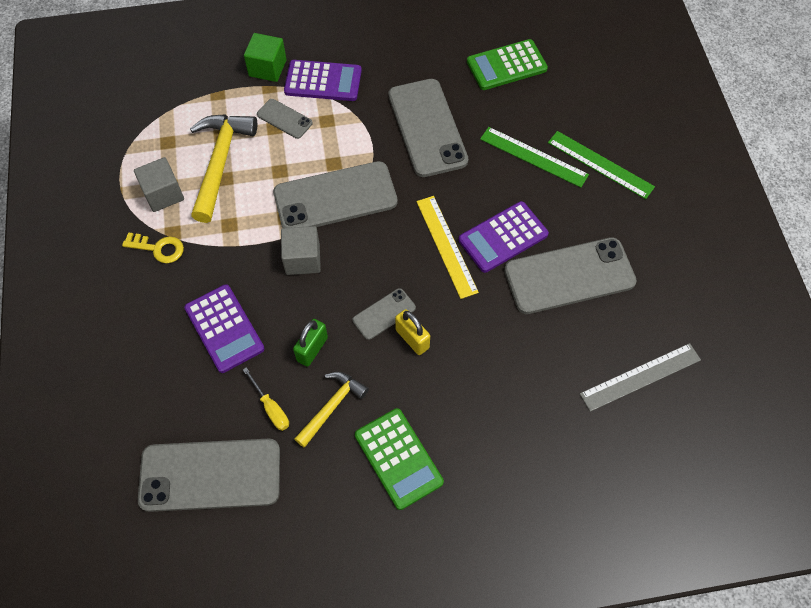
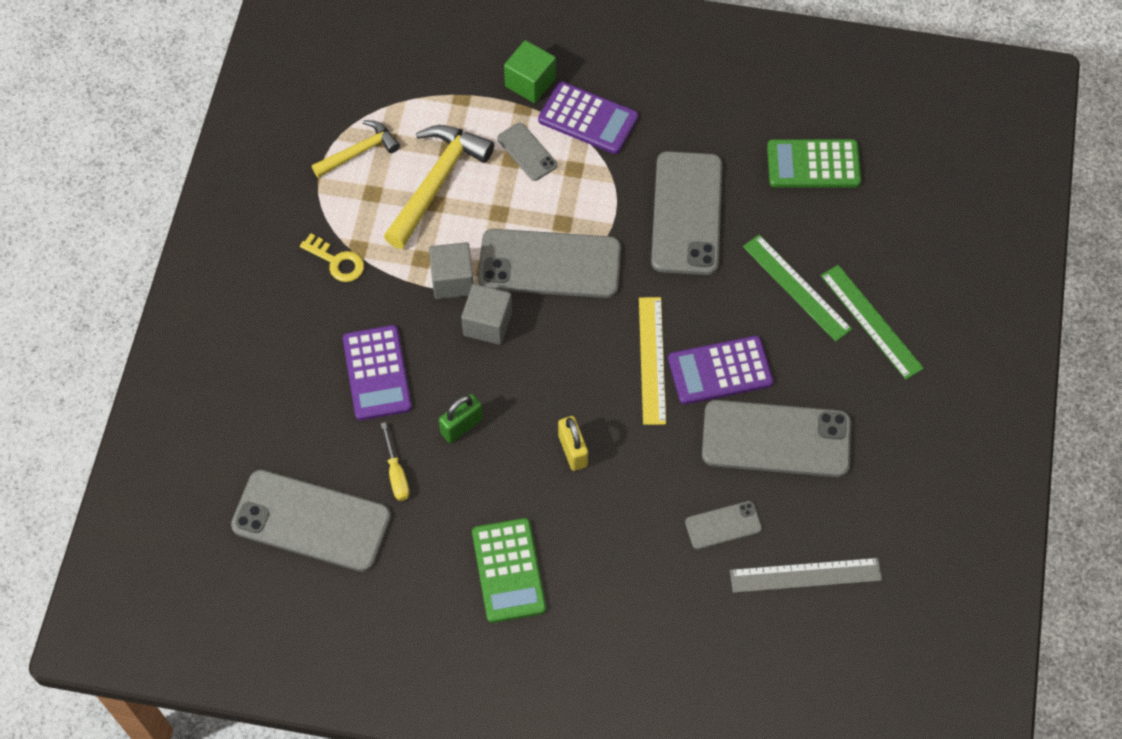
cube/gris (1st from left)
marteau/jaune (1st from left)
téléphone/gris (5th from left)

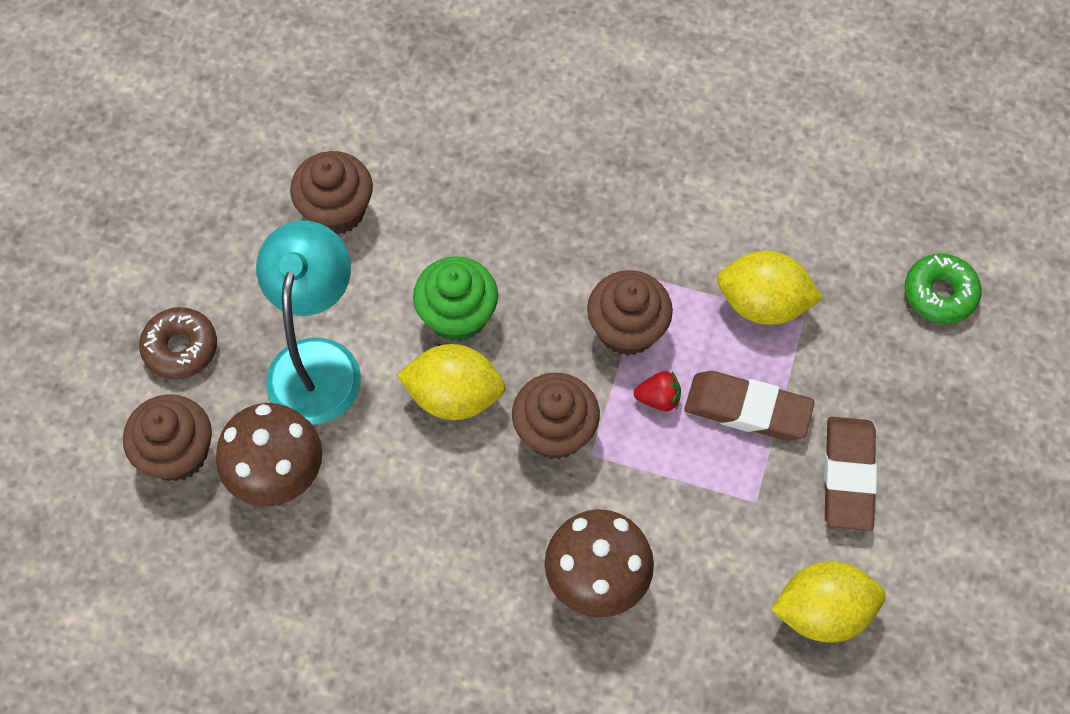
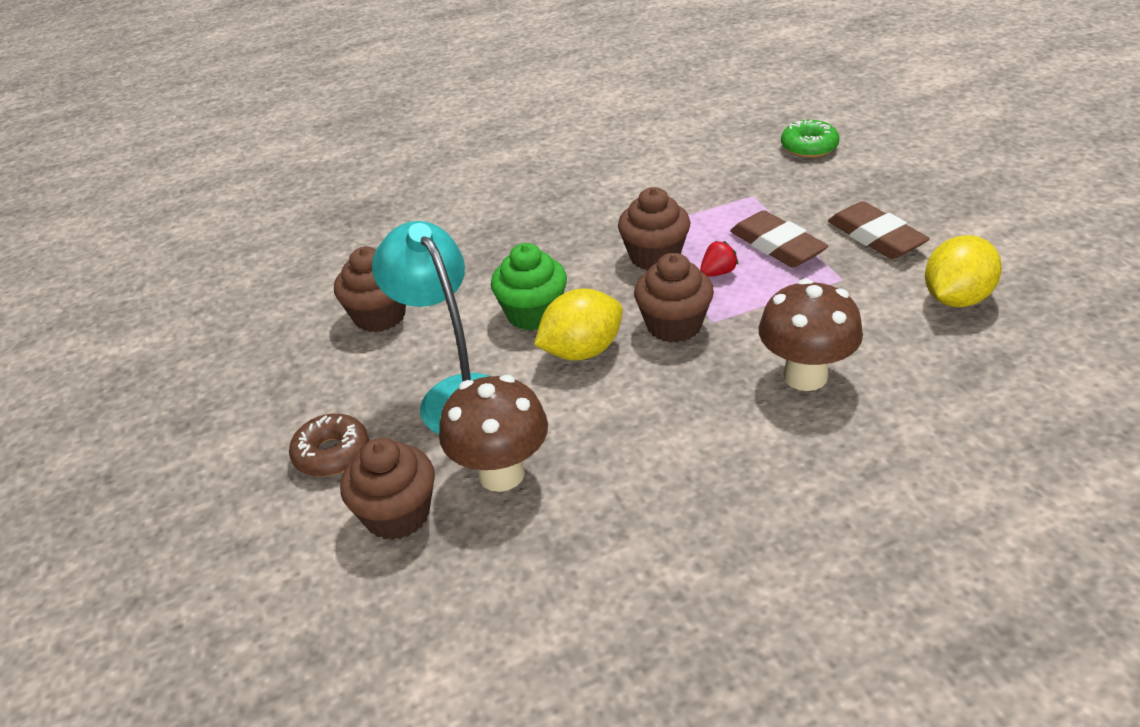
citron/jaune (2nd from left in the first image)
gomme/marron (1st from left)

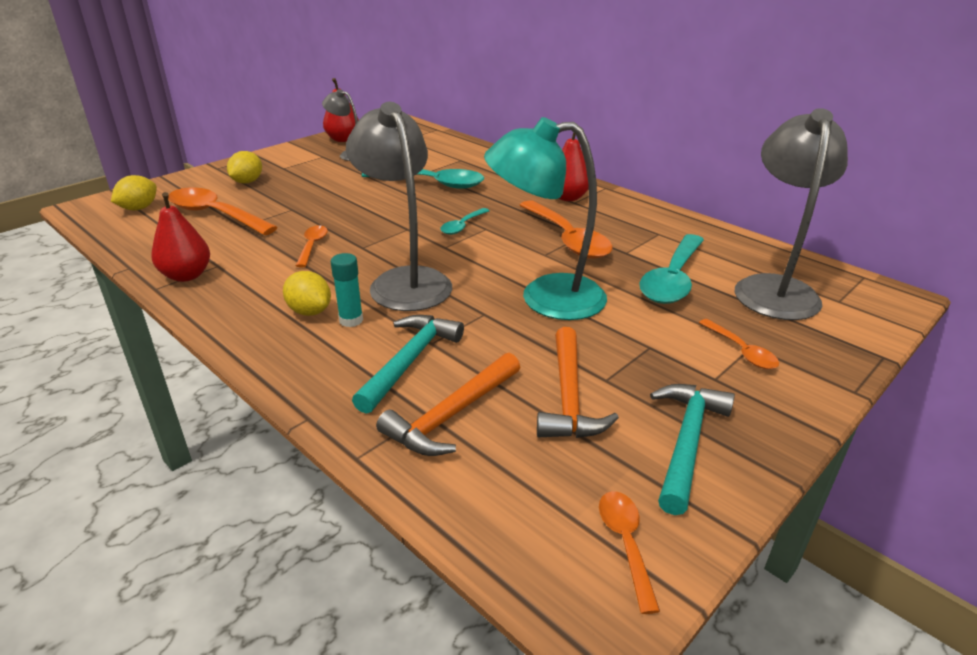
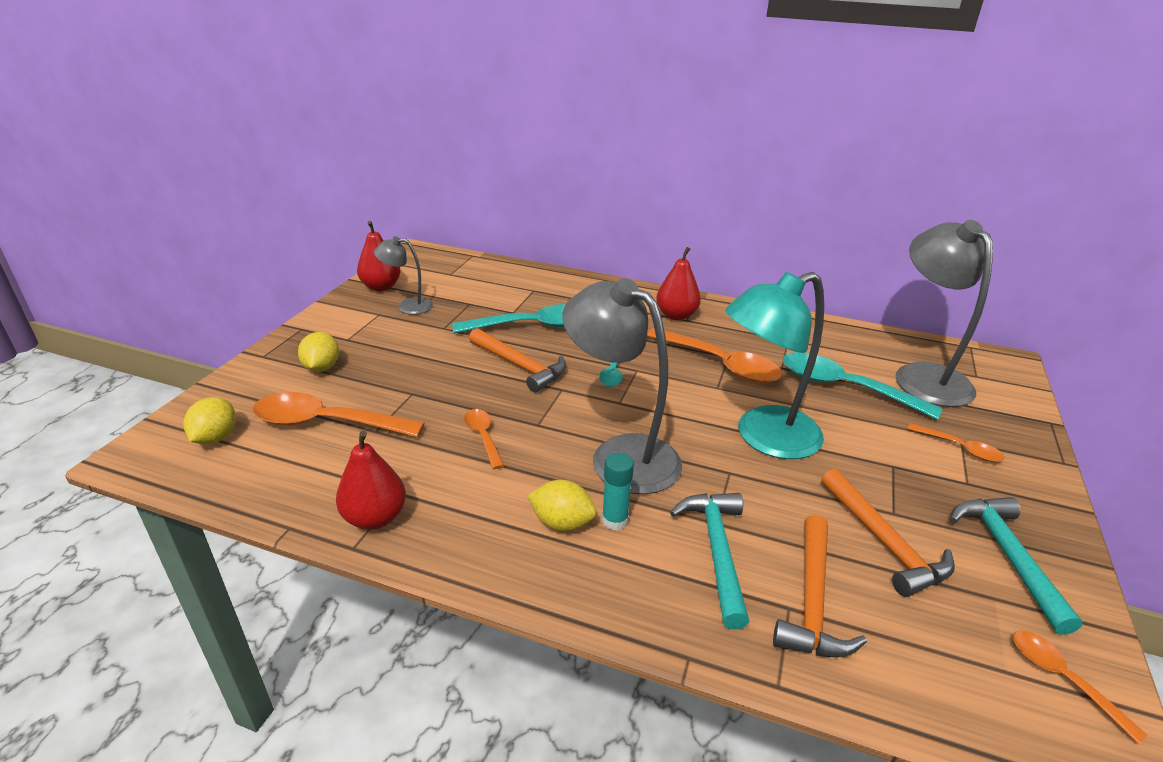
marteau/orange (1st from left)
cuillère/turquoise (3rd from left)

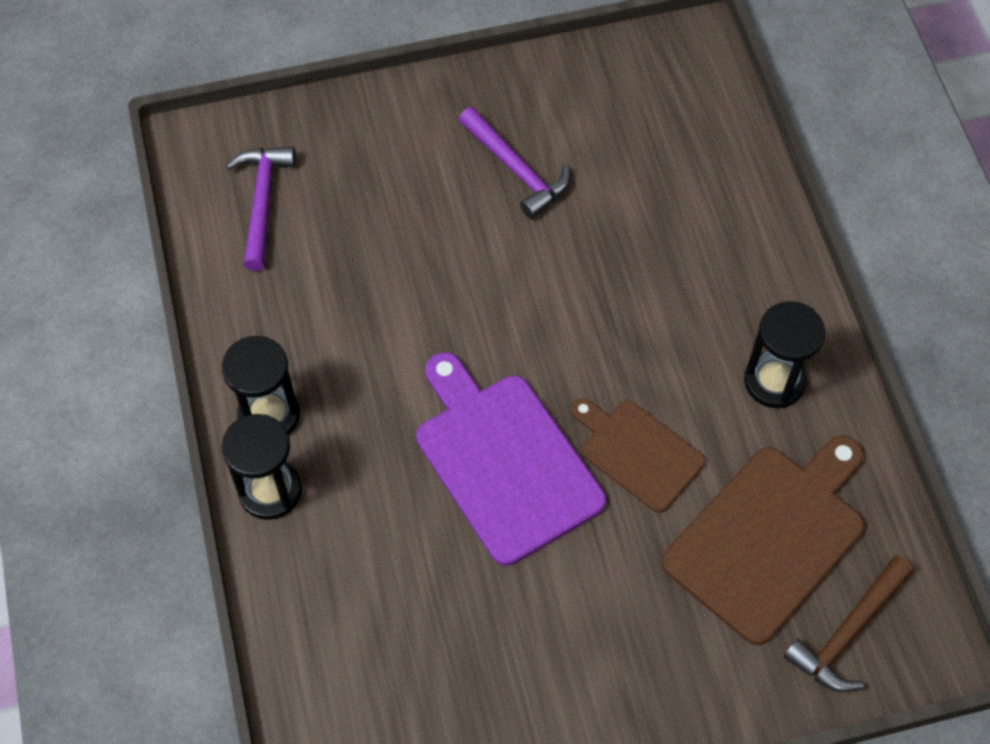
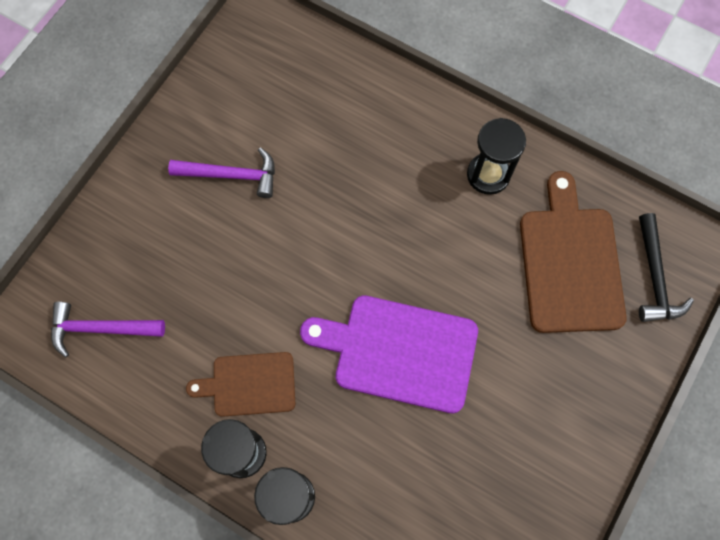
planche à découper/marron (1st from left)
marteau/noir
marteau/violet (1st from left)

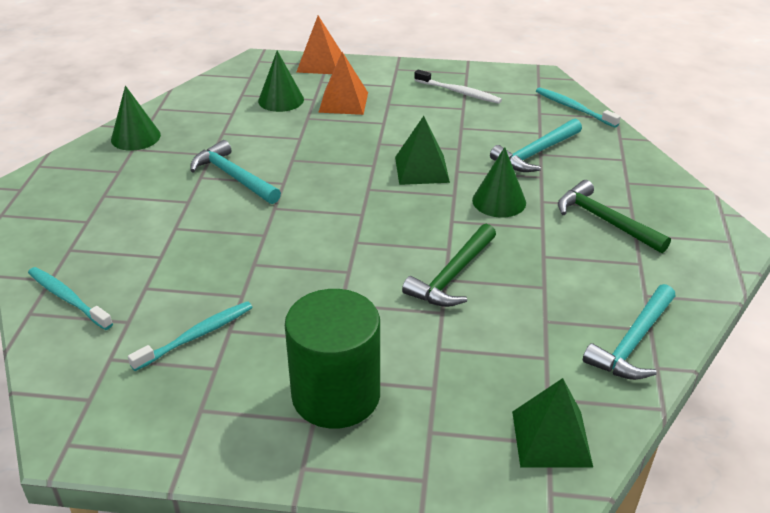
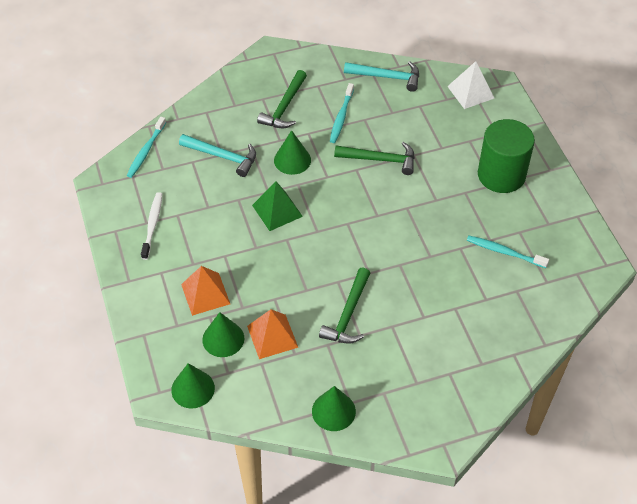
cône/vert (1st from left)
brosse à dents/turquoise (2nd from left)
pyramide/orange (2nd from left)
marteau/vert (2nd from left)
pyramide/blanc

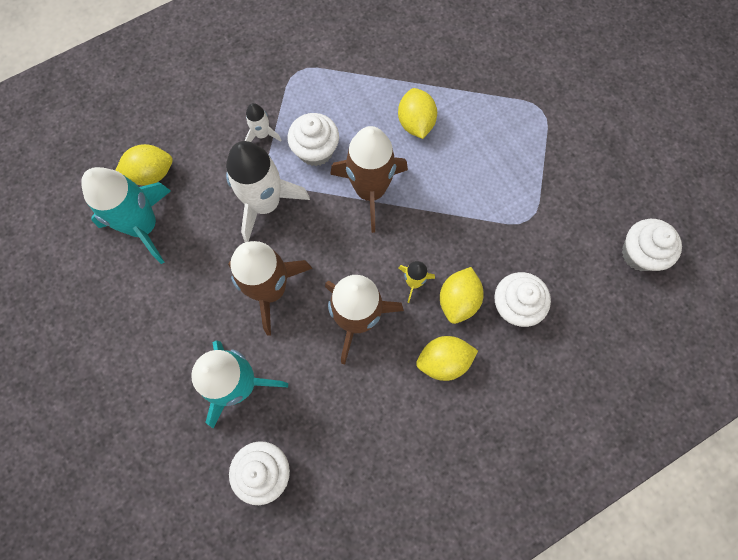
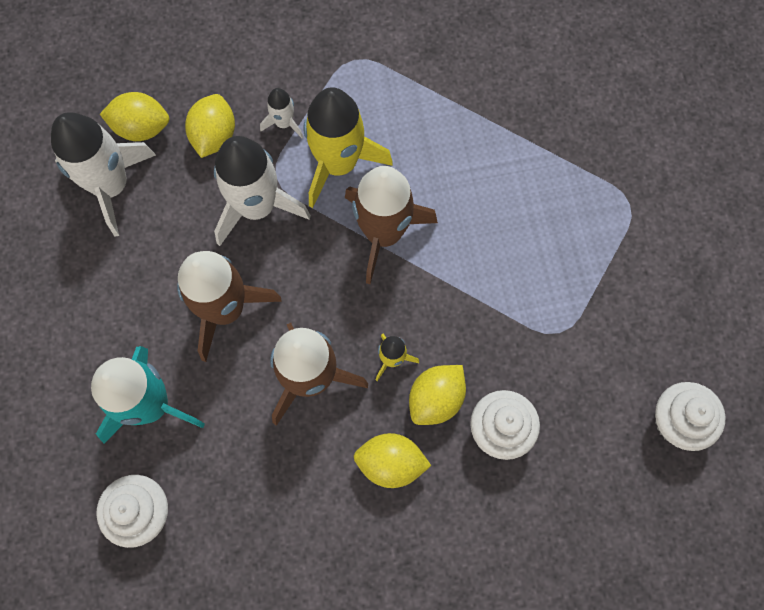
citron/jaune (2nd from left)
fusée/jaune (1st from left)
fusée/blanc (1st from left)

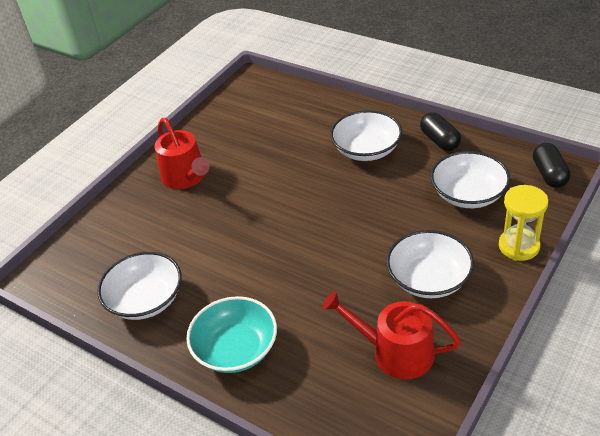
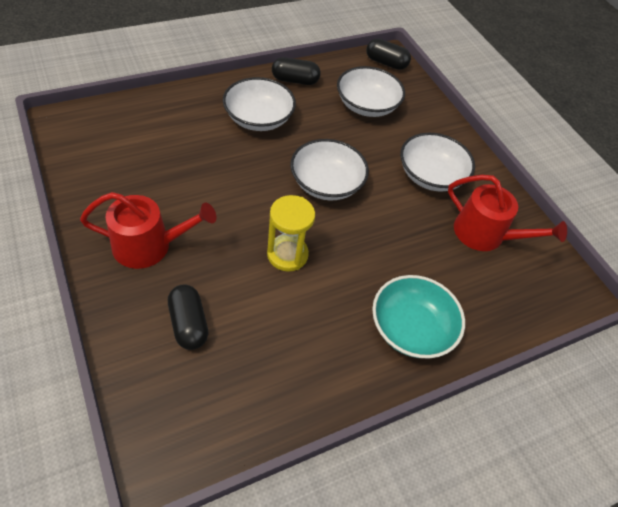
gélule/noir (1st from left)
bol/blanc (2nd from left)
sablier/jaune
arrosoir/rouge (2nd from left)

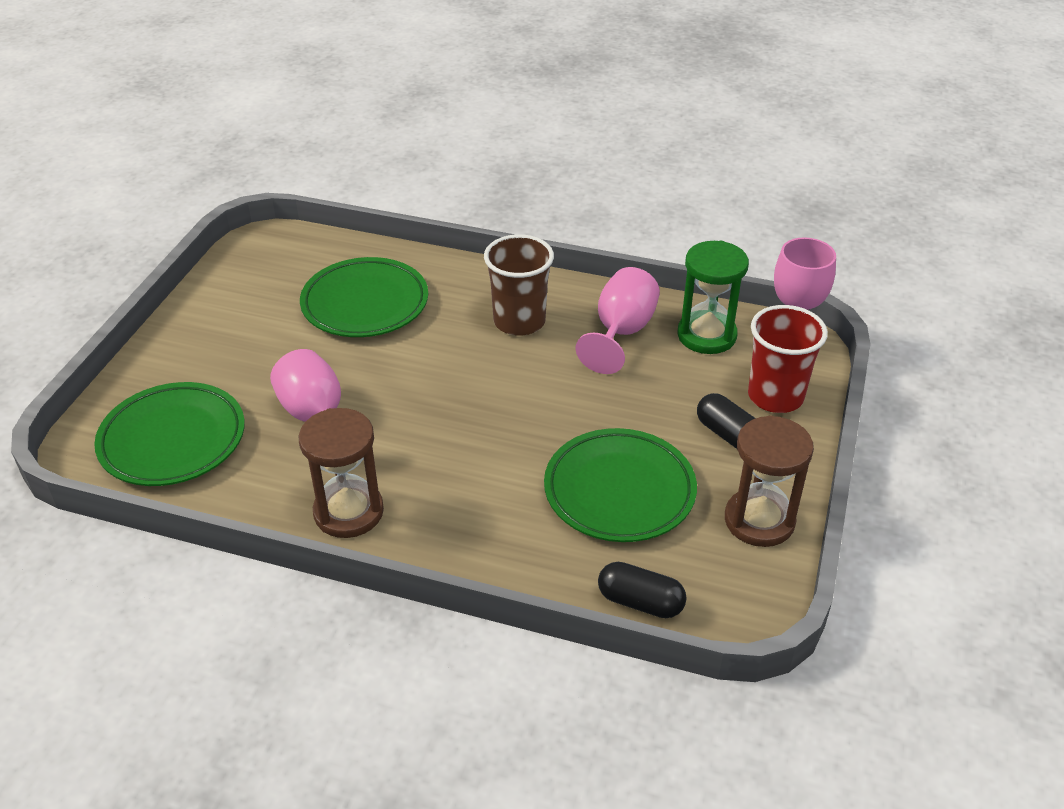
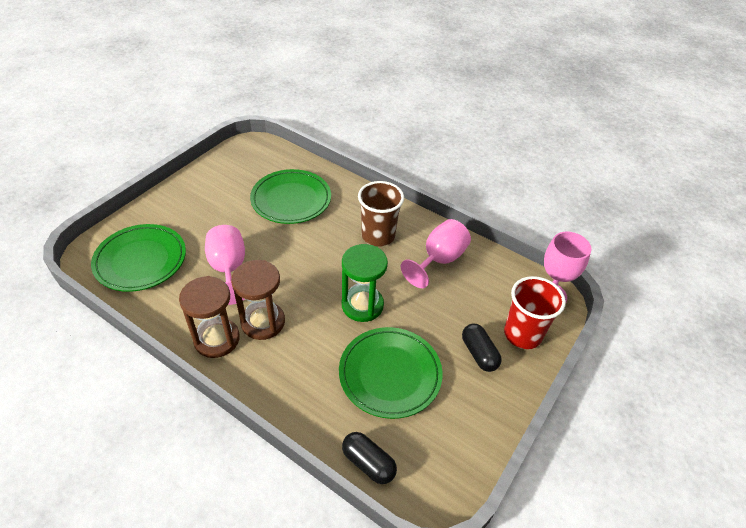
sablier/vert
sablier/marron (2nd from left)

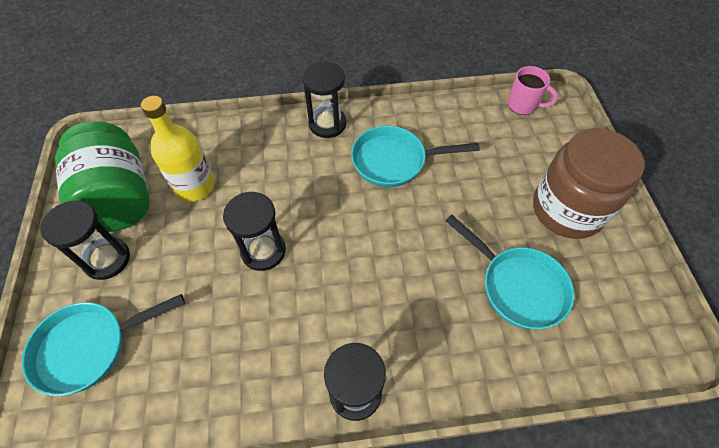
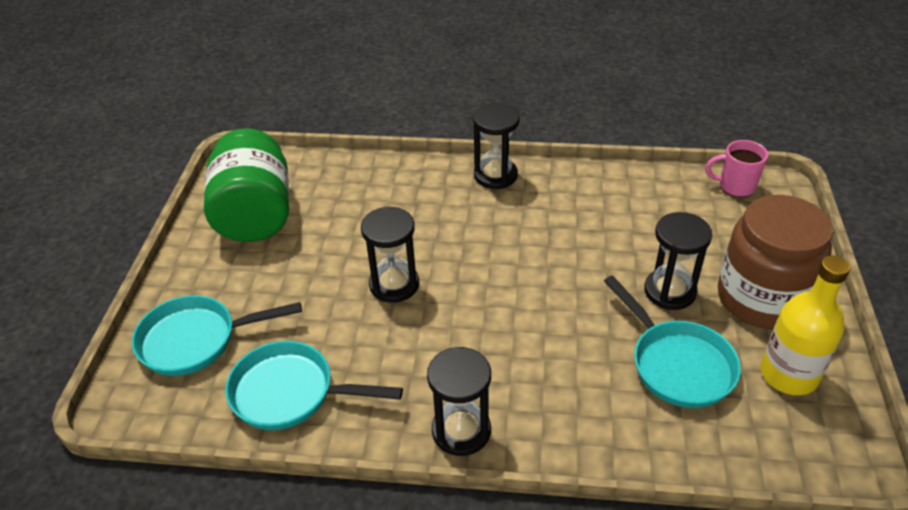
sablier/noir (4th from left)
bouteille/jaune
poêle/turquoise (2nd from left)
tasse/rose

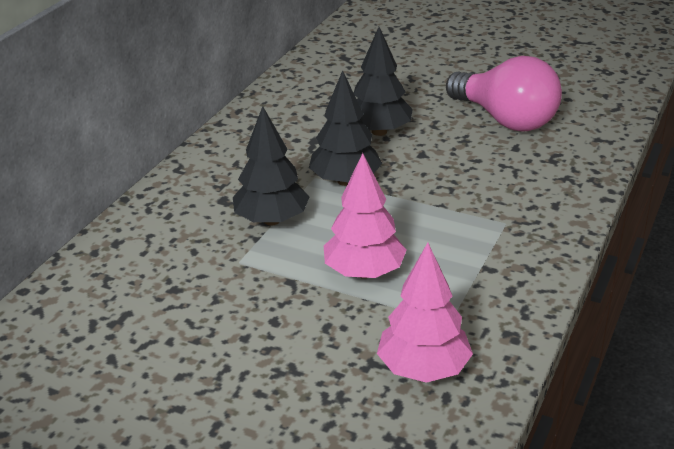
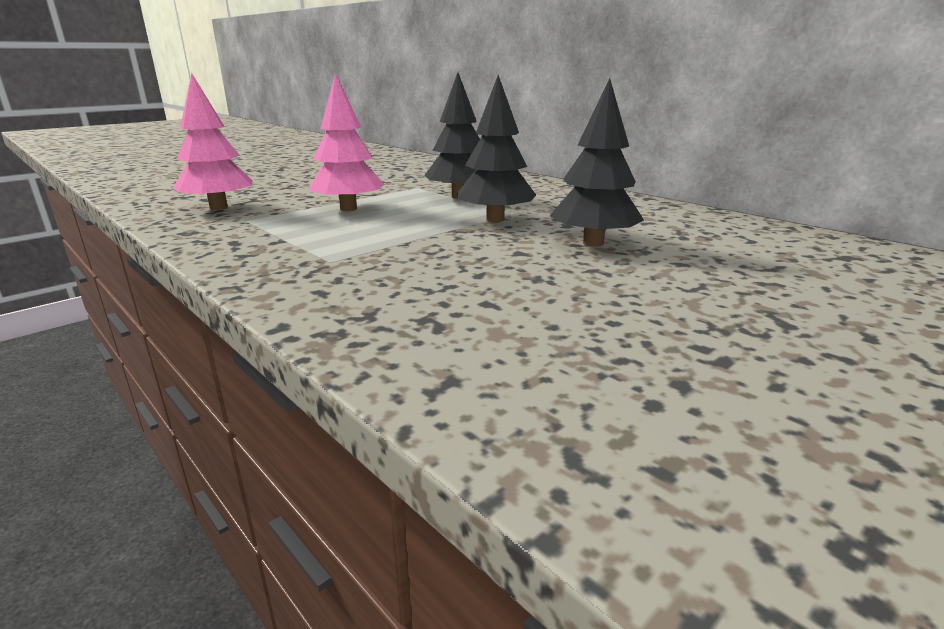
ampoule/rose

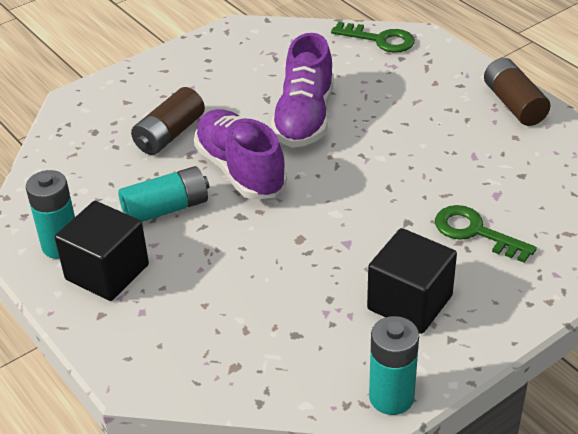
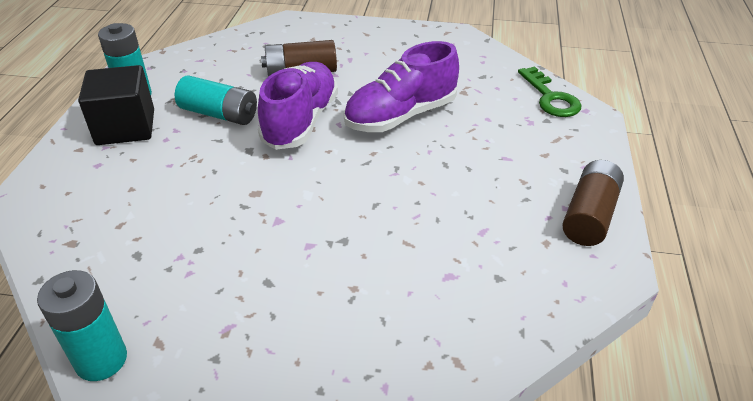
cube/noir (2nd from left in the first image)
clé/vert (2nd from left in the first image)

